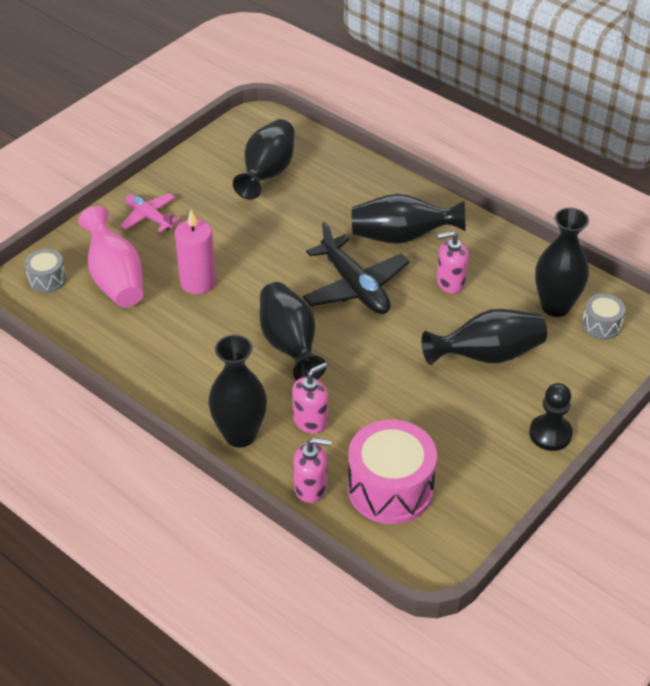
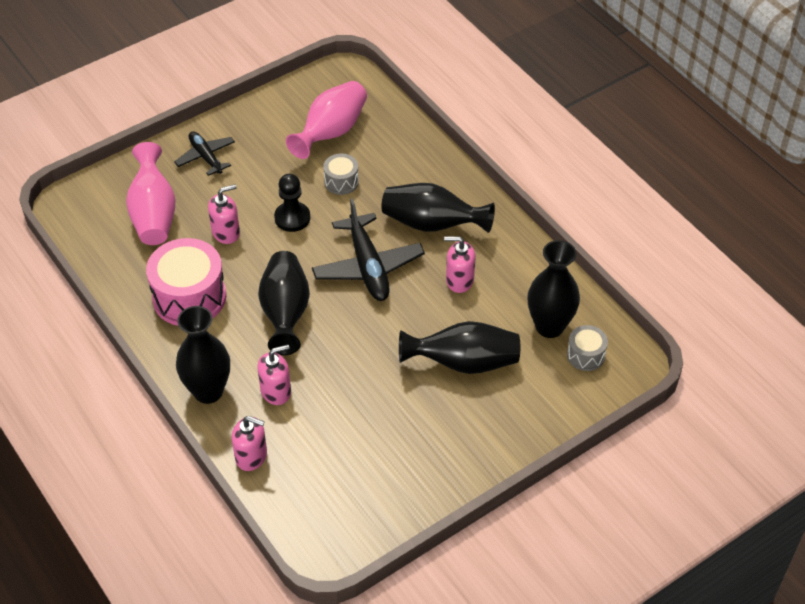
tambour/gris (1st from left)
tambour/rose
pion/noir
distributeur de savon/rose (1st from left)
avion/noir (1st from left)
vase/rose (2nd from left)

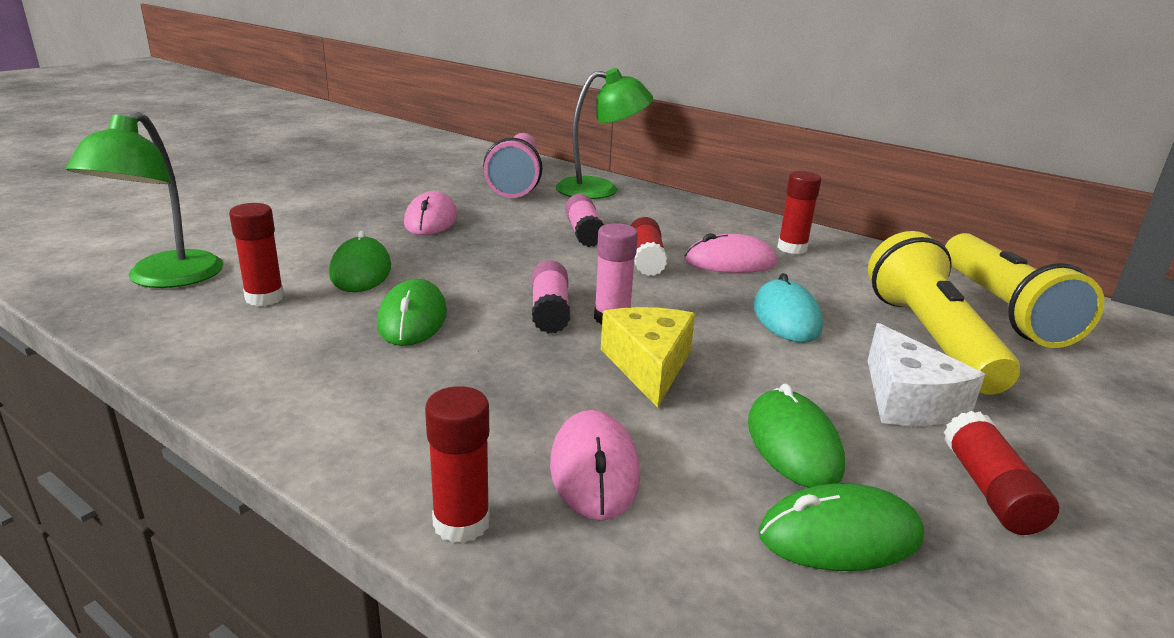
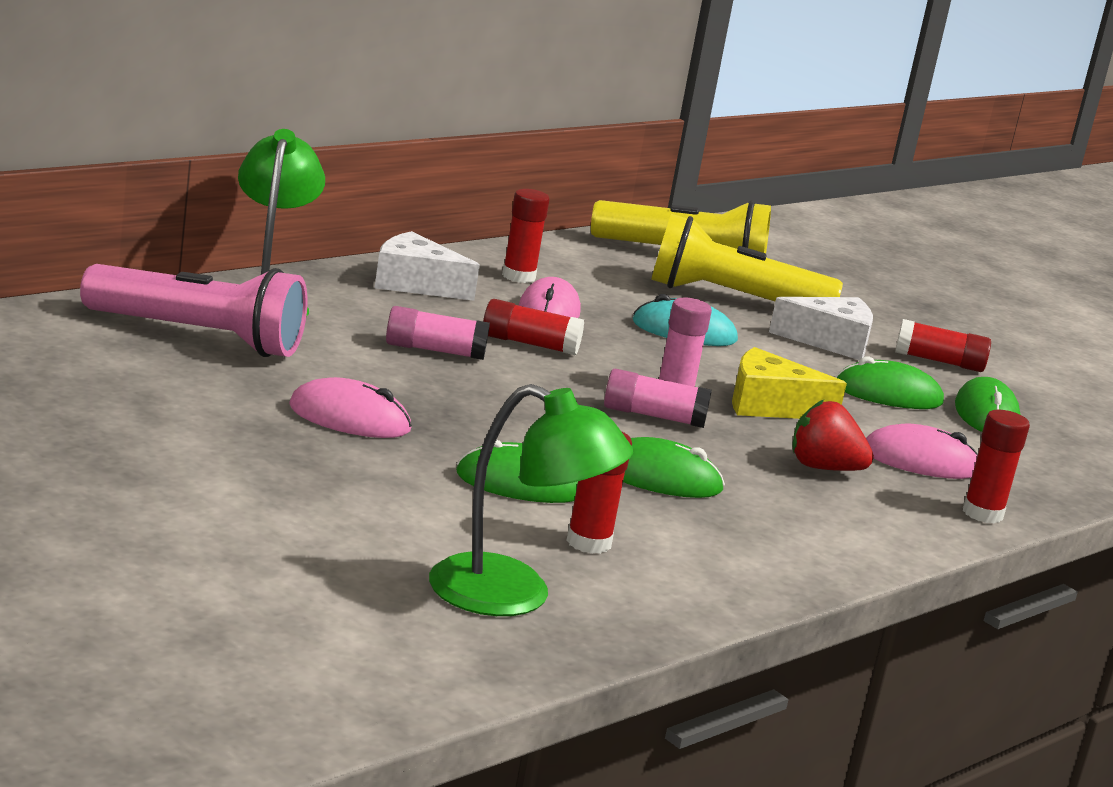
fromage/blanc (1st from left)
fraise/rouge

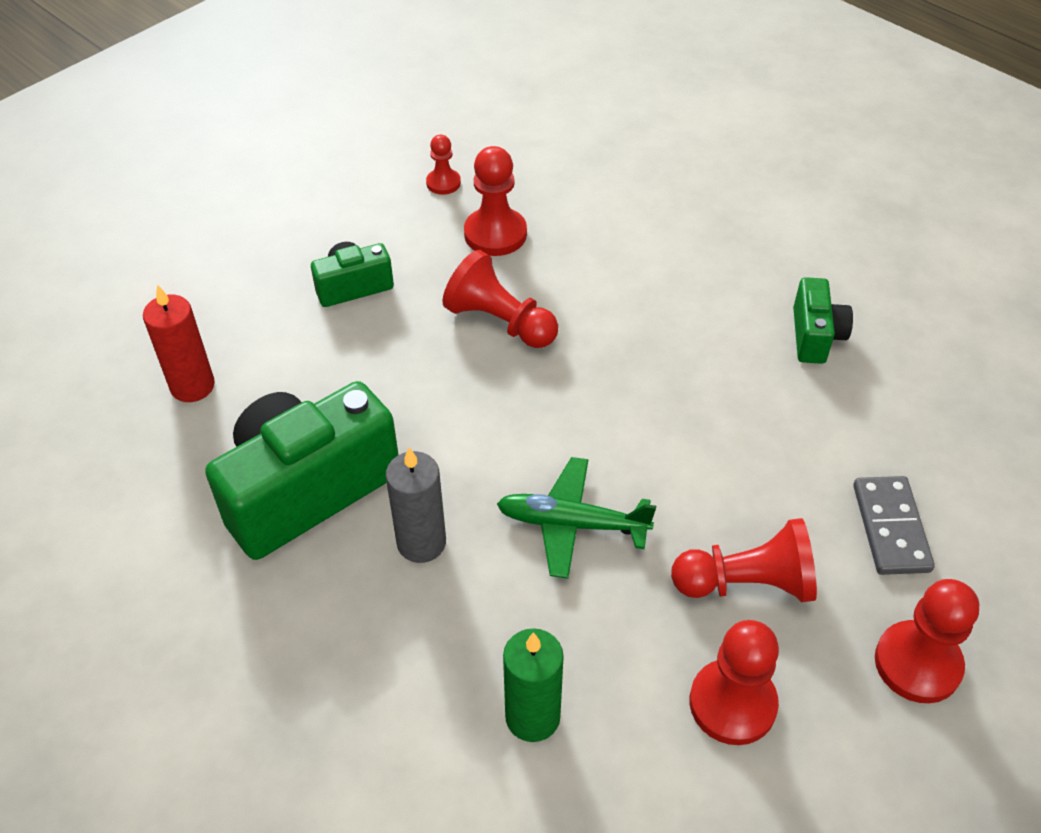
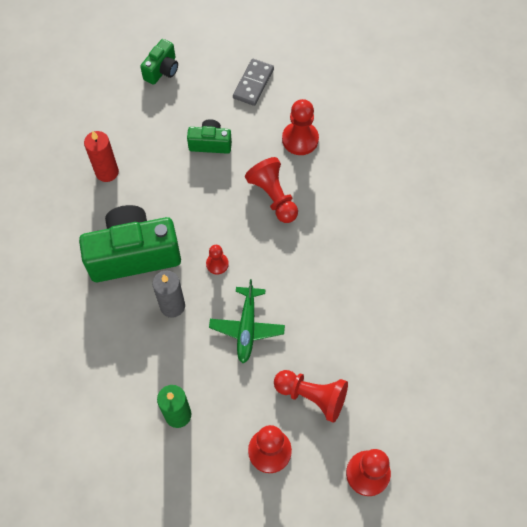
pion/rouge (1st from left)
appareil photo/vert (2nd from left)
domino/gris
avion/vert

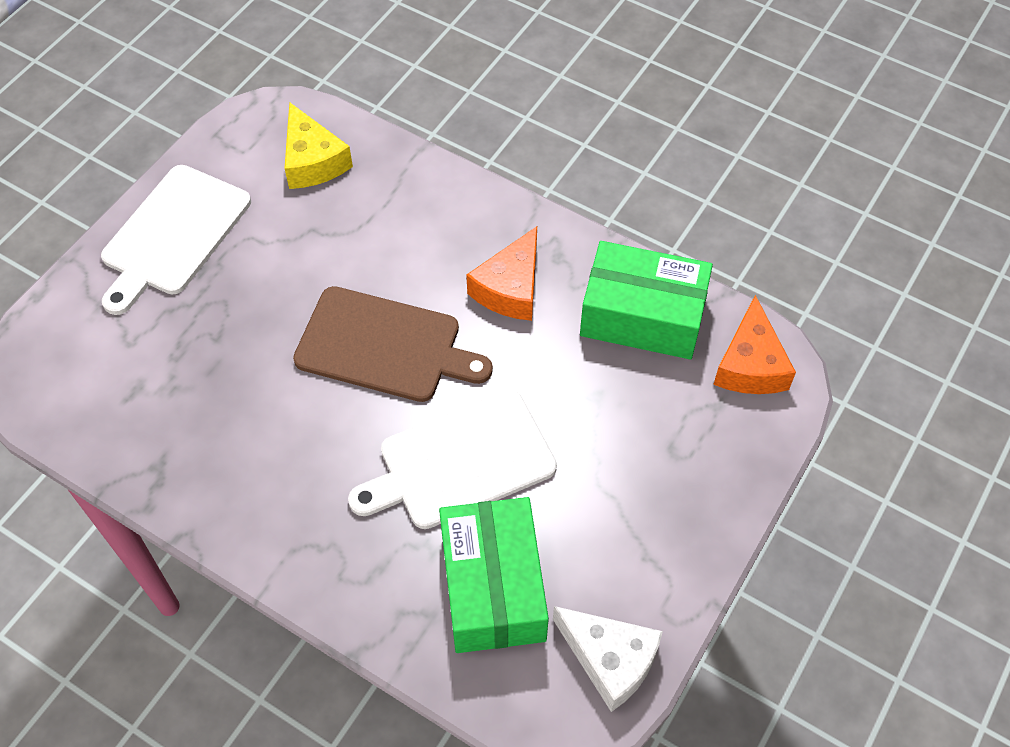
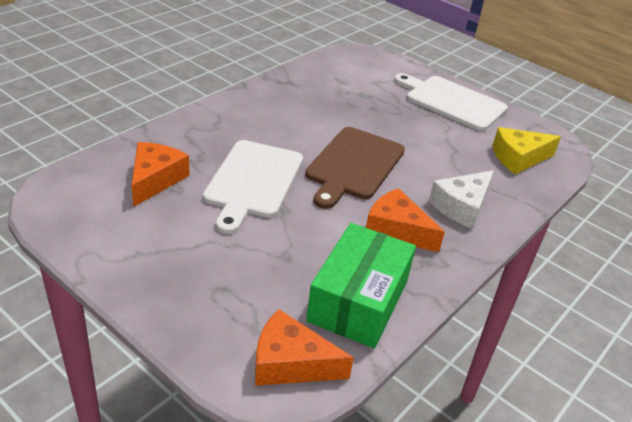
fromage/blanc
fromage/orange (1st from left)
planche à découper/blanc (1st from left)

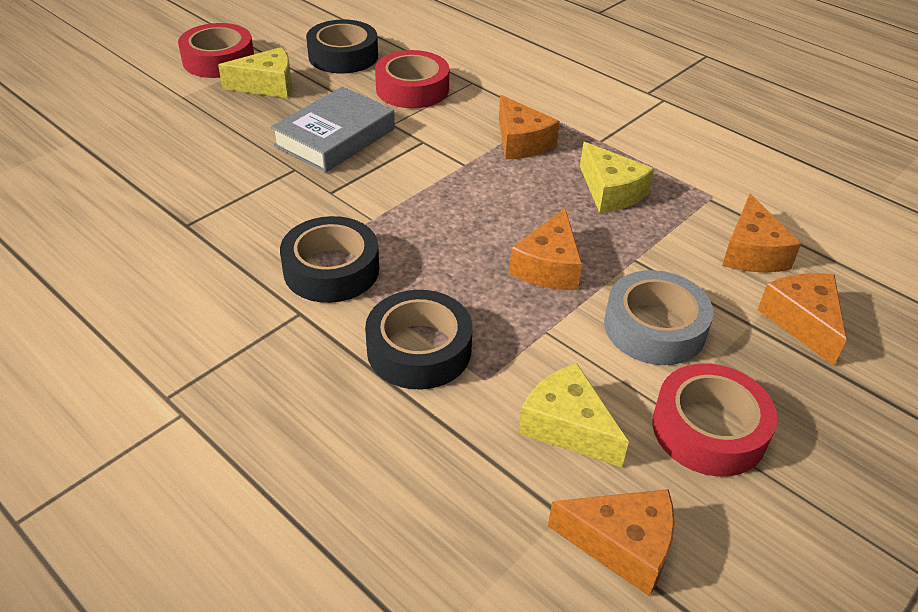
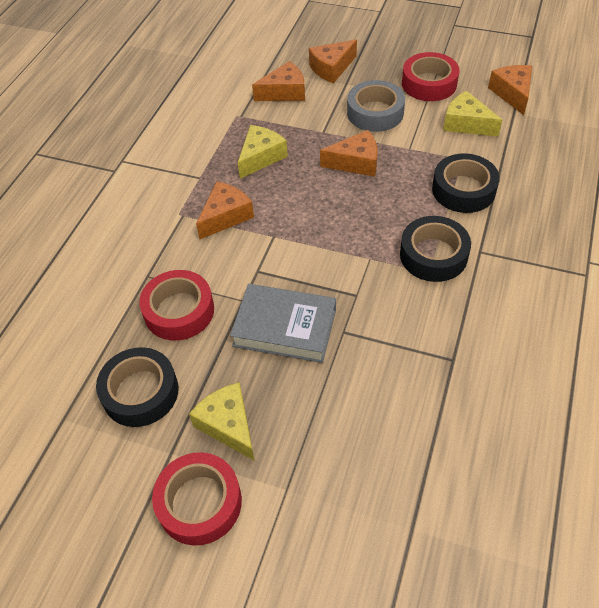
fromage/jaune (3rd from left)

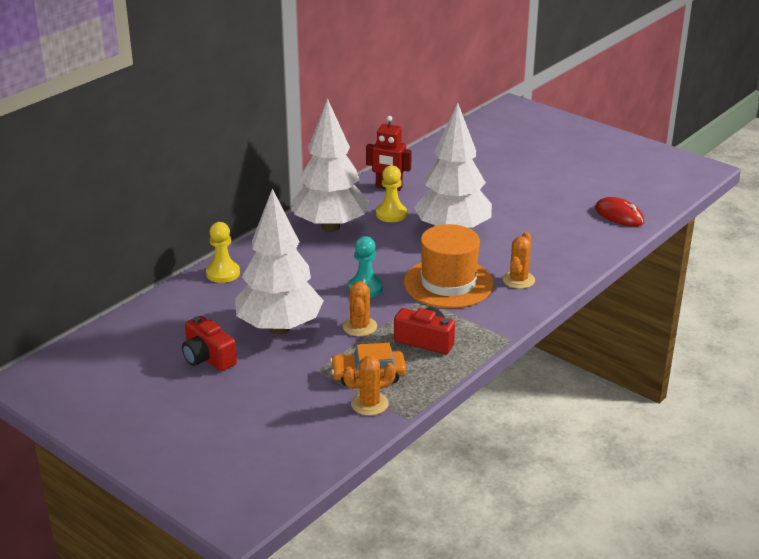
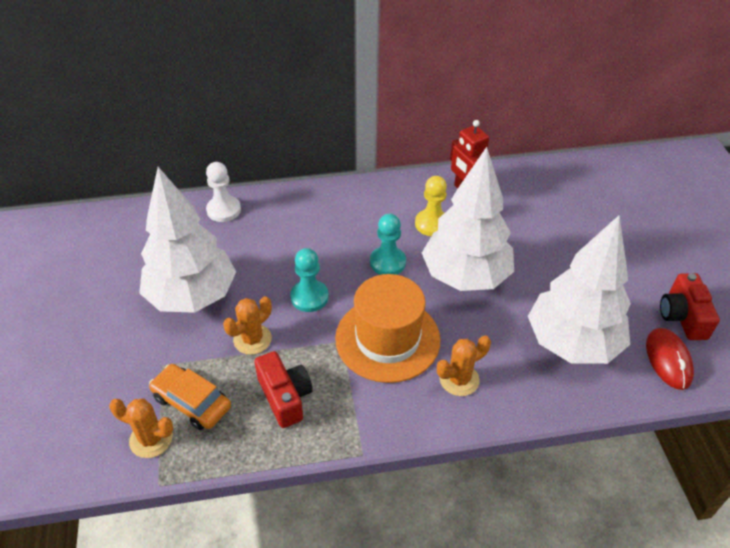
pion/turquoise (2nd from left)
appareil photo/rouge (2nd from left)
arbre/blanc (3rd from left)
pion/blanc

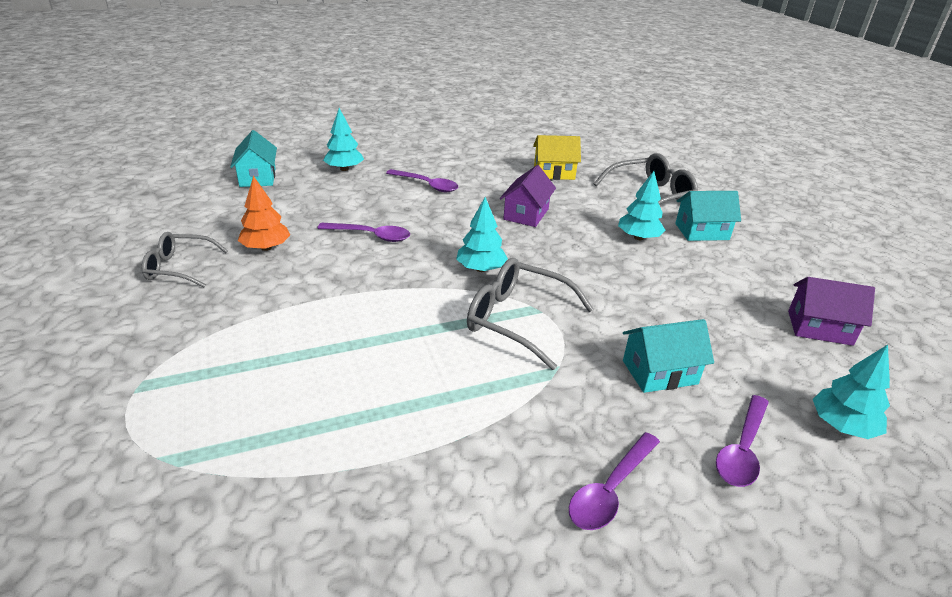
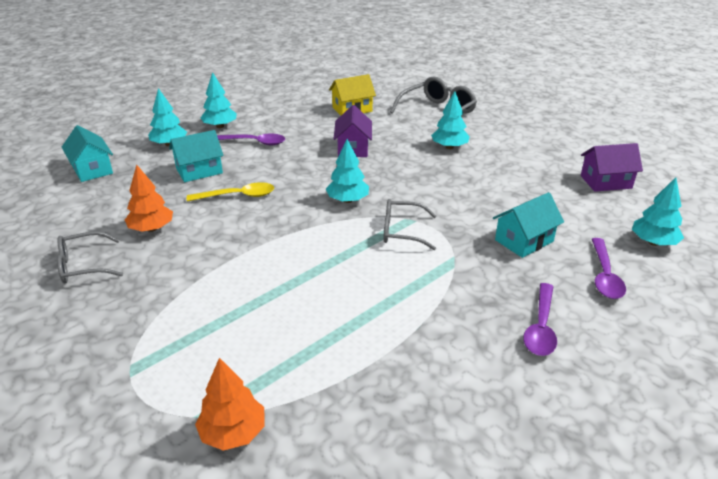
arbre/orange (2nd from left)
arbre/turquoise (2nd from left)
maison/turquoise (2nd from left)
cuillère/jaune
lunettes/gris (2nd from left)

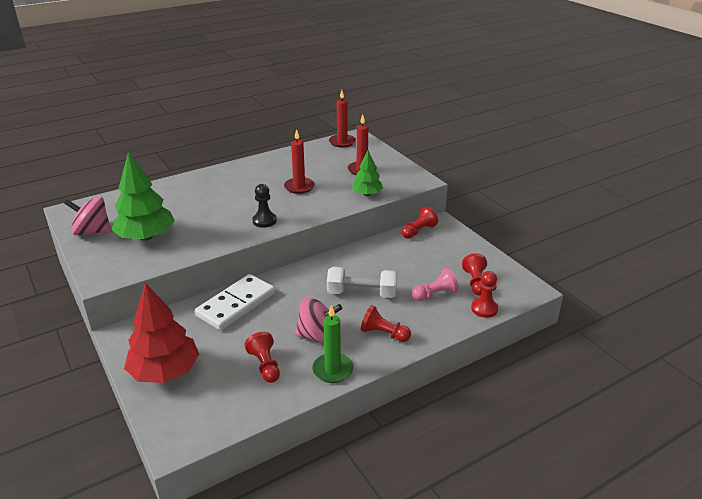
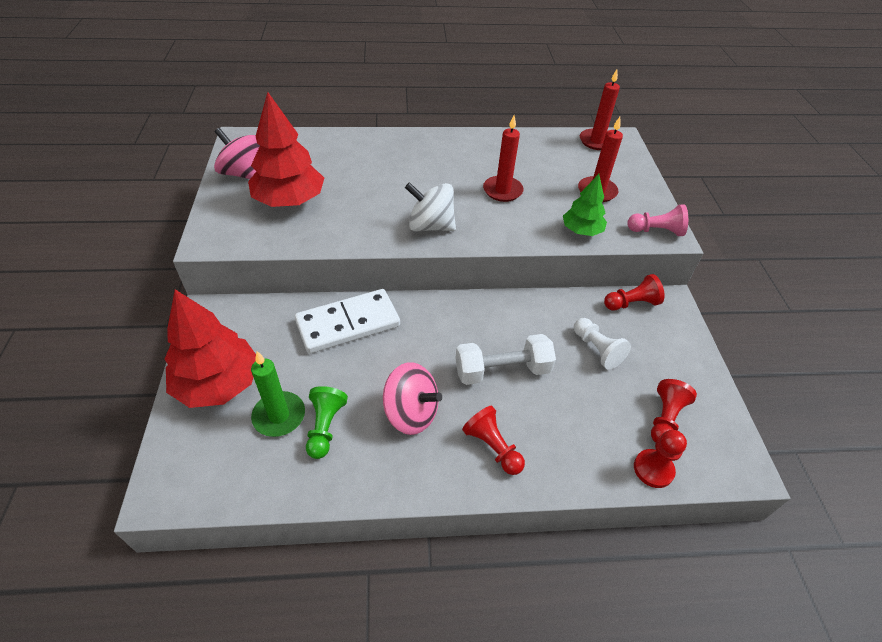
pion/blanc
bougie/vert
pion/rose
toupie/blanc
arbre/rouge (2nd from left)
pion/vert
haltère/blanc

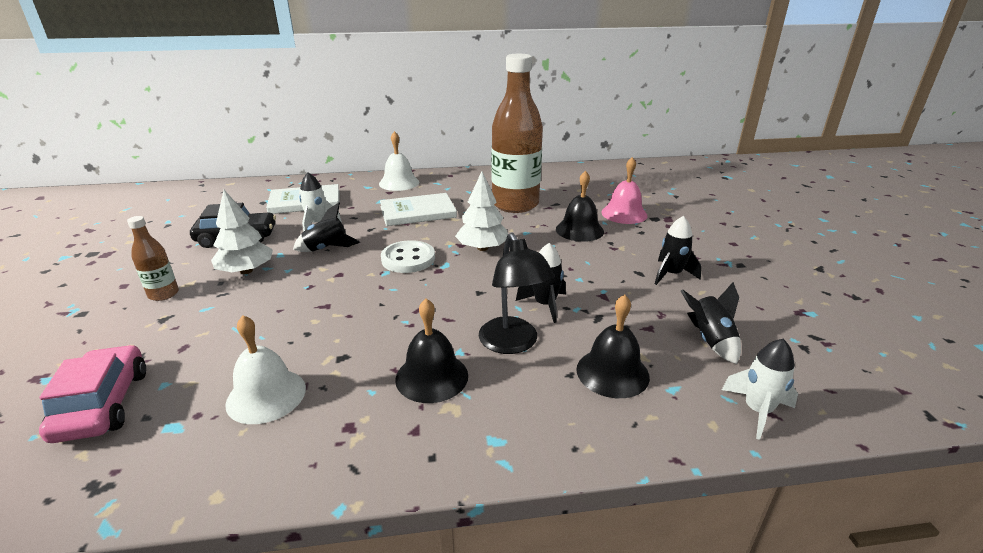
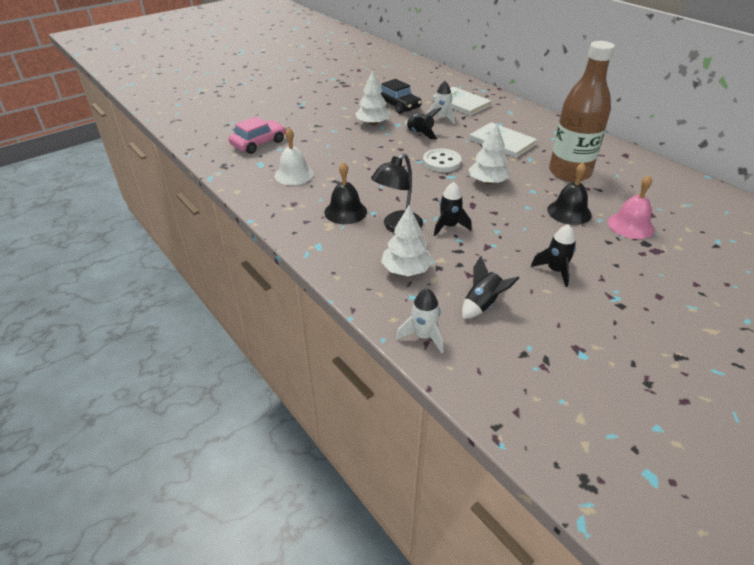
bouteille/marron (1st from left in the first image)
cloche/blanc (2nd from left in the first image)
arbre/blanc (2nd from left)

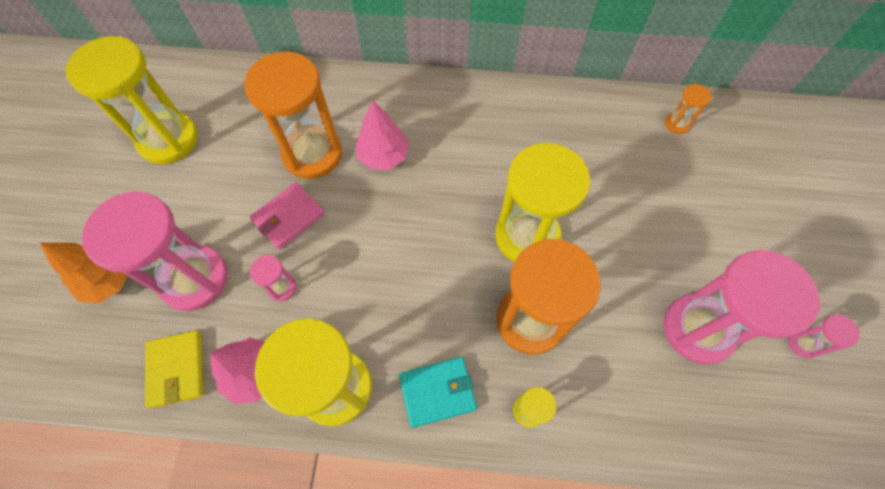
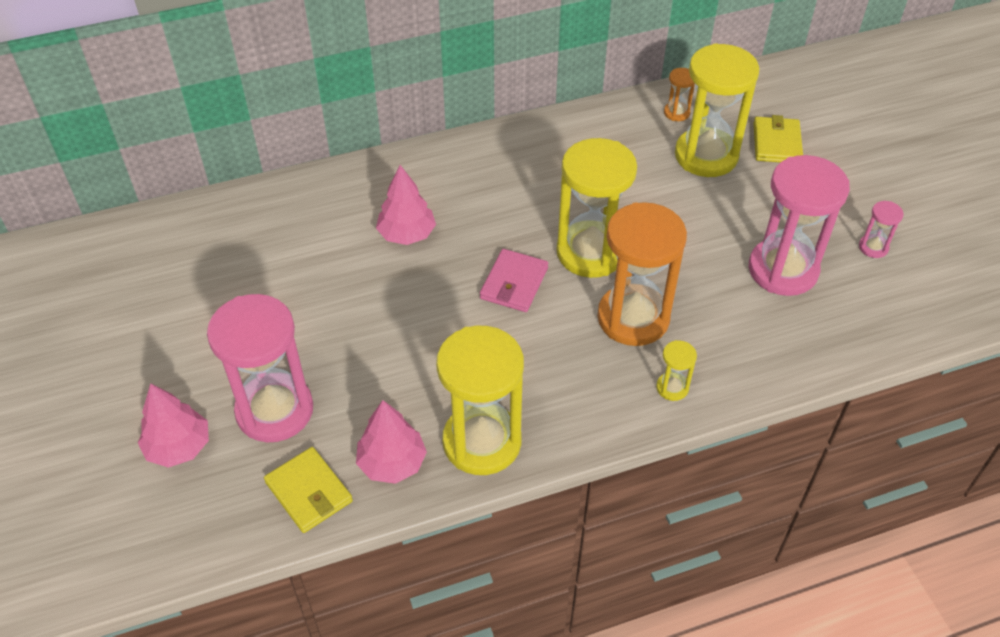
sablier/orange (1st from left in the first image)
sablier/rose (2nd from left in the first image)
portefeuille/turquoise
portefeuille/jaune (2nd from left)
sablier/jaune (4th from left)
portefeuille/rose
arbre/rose (1st from left)

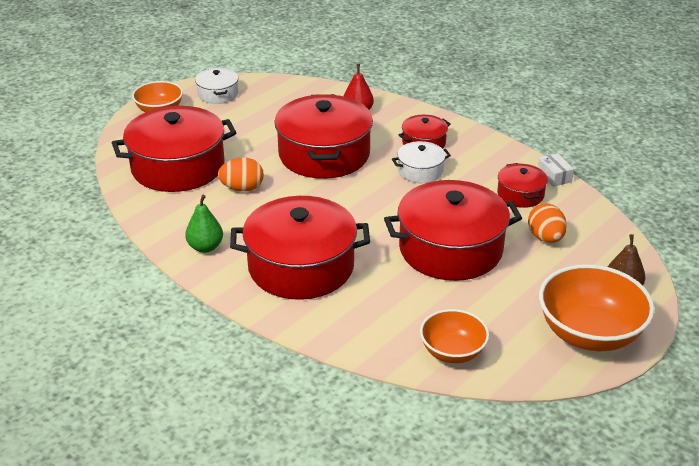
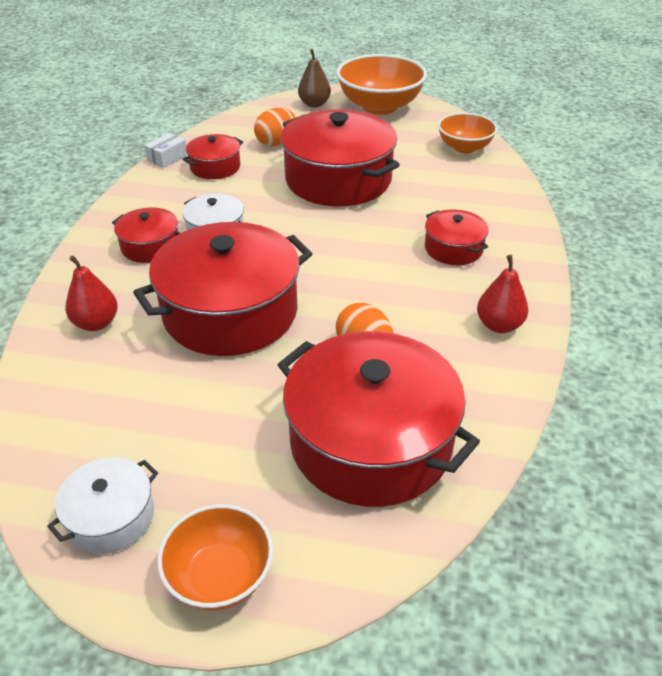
poire/rouge (2nd from left)
marmite/rouge (6th from left)

